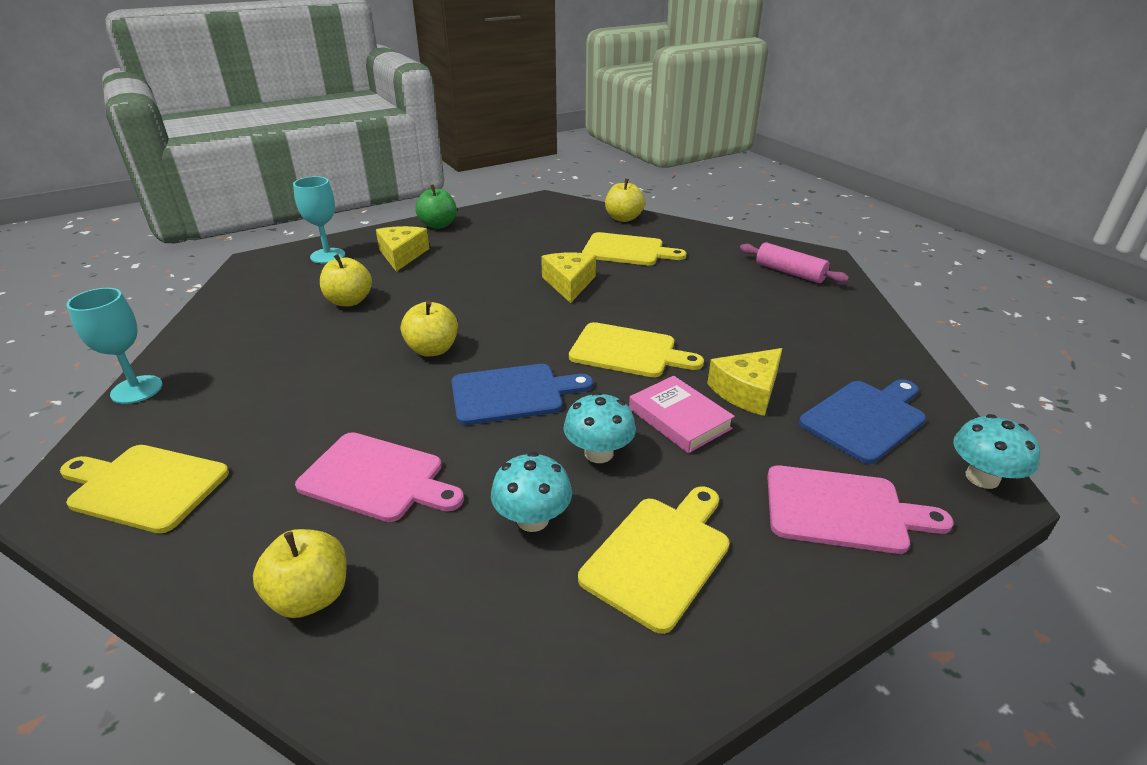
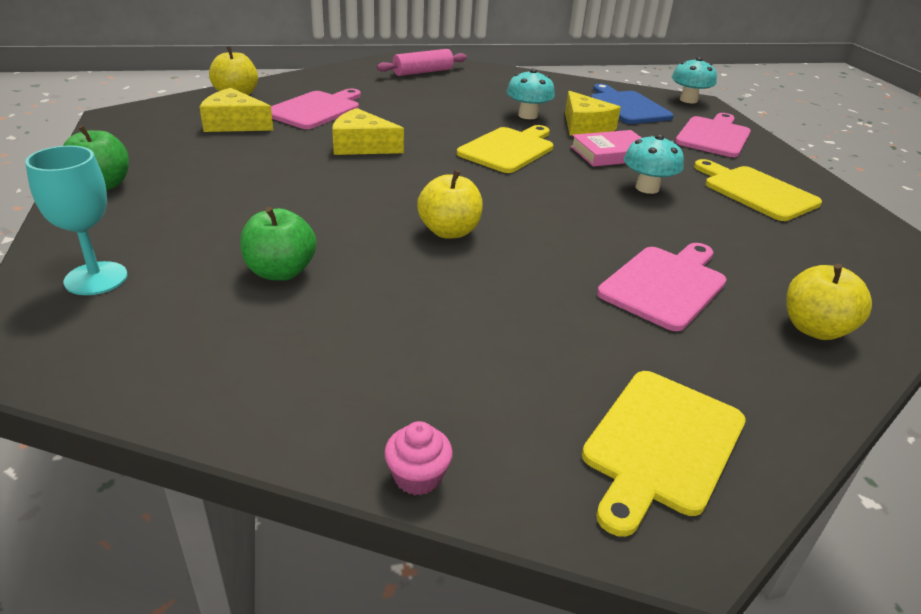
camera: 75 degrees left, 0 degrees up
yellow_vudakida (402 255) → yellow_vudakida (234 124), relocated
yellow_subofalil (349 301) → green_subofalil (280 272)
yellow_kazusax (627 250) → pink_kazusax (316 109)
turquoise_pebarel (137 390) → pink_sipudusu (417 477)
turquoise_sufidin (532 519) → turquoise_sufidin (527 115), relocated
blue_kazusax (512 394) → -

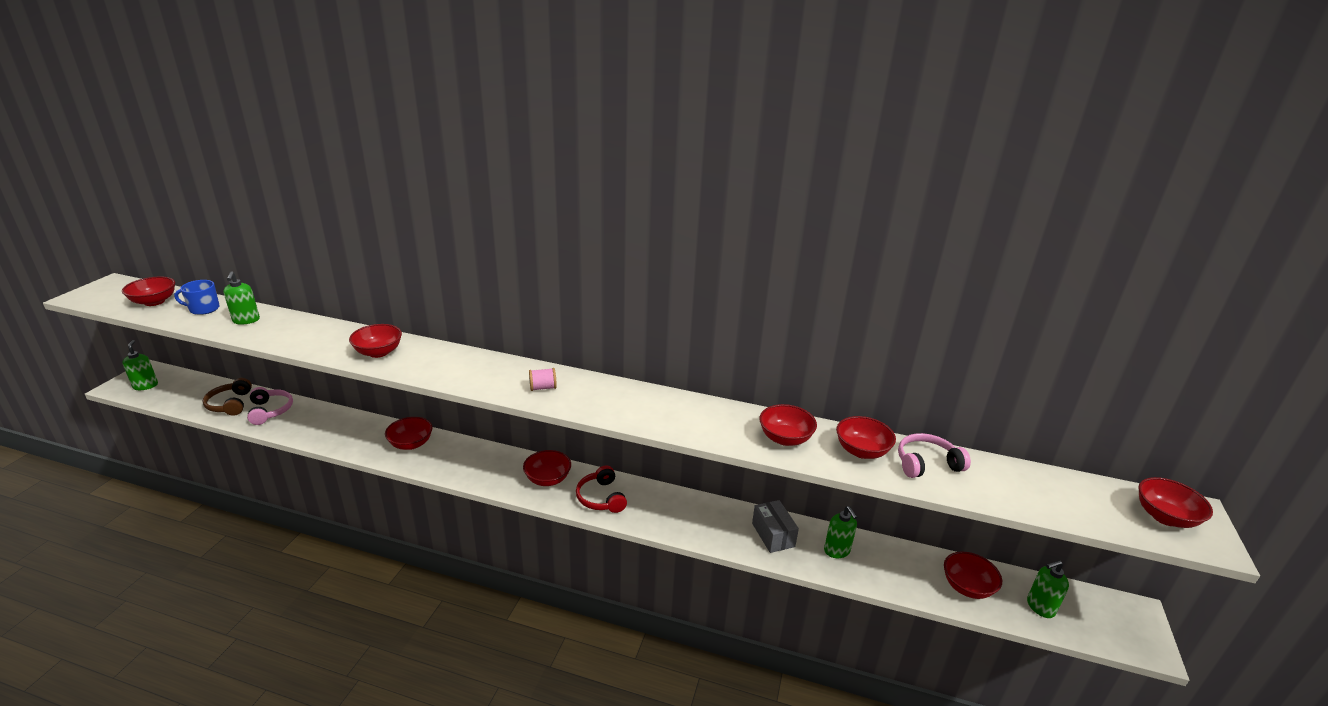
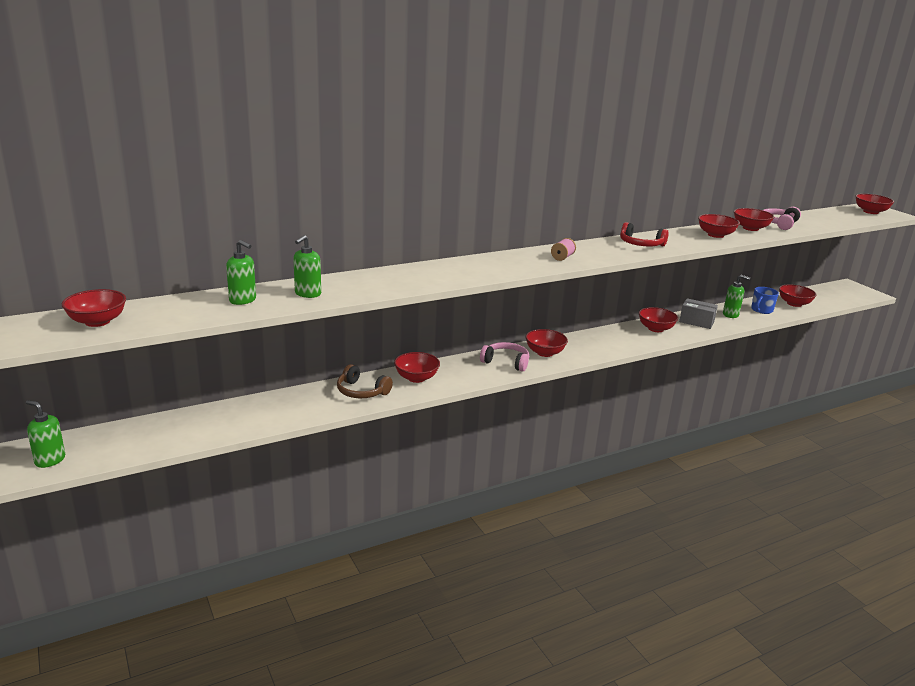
camera: 45 degrees left, 5 degrees down
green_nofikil (1040 607) → green_nofikil (307 294), relocated
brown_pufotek (230 404) → brown_pufotek (361 391), relocated
pink_pufotek (270 411) → pink_pufotek (506 362), relocated
red_pufotek (601 498) → red_pufotek (641 244), relocated
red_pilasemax (378 352) → red_pilasemax (655 329), relocated
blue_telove (203 309) → blue_telove (761 310), relocated

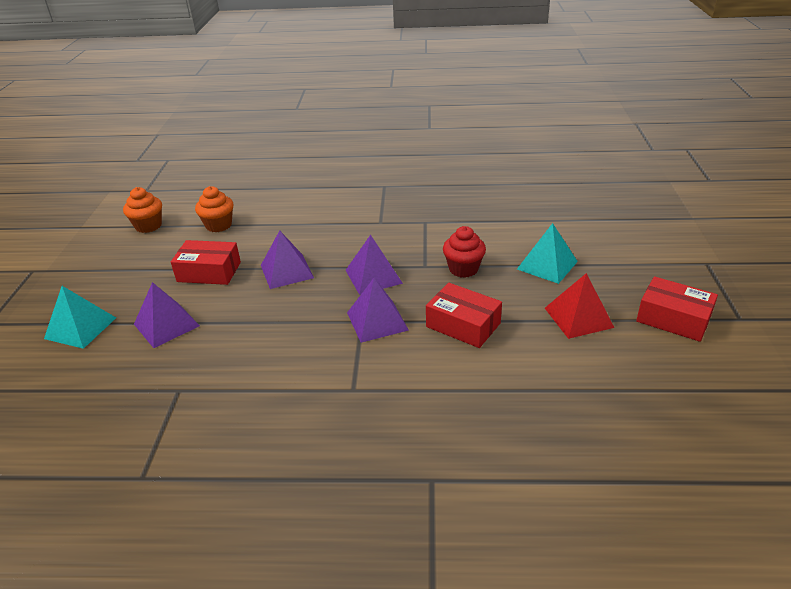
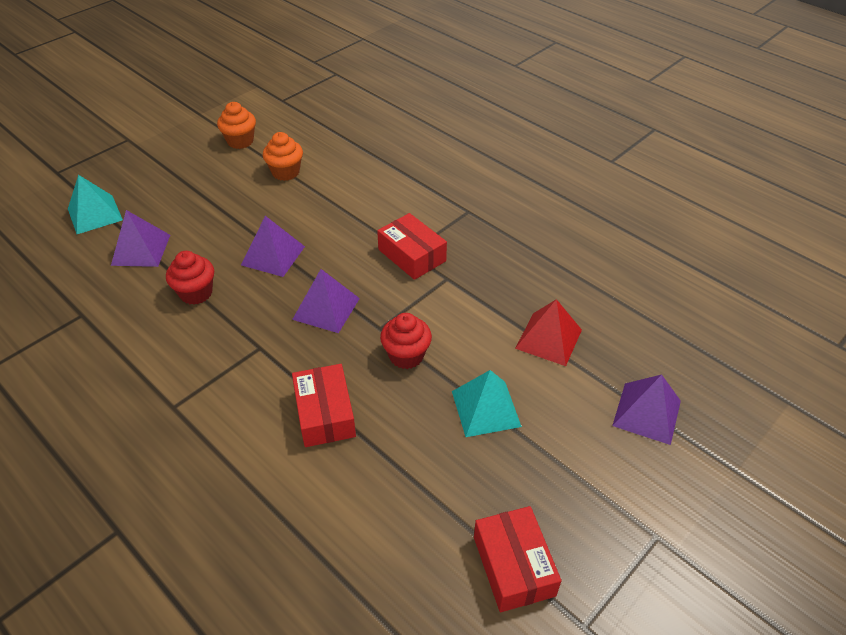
camera: 40 degrees right, 10 degrees up
- → red_sipudusu (196 293)
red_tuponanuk (209 272) → red_tuponanuk (412 255), relocated
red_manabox (578 317) → red_manabox (549 339), relocated
purple_manabox (377 321) → purple_manabox (647 413), relocated

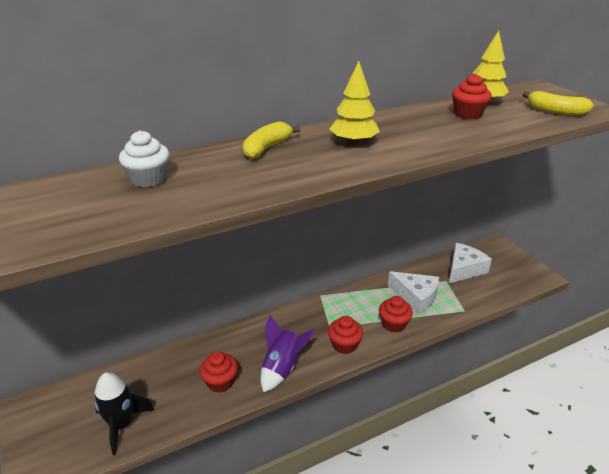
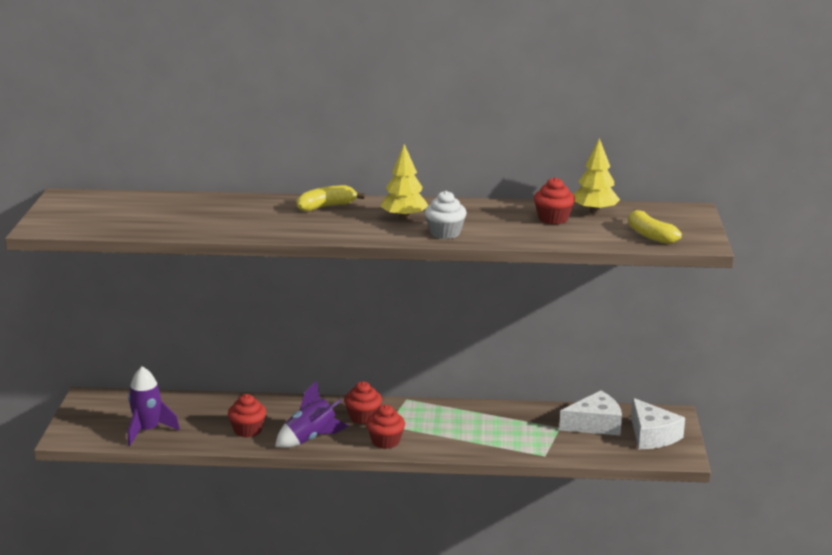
camera: 30 degrees right, 10 degrees down
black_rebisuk (122 424) → purple_rebisuk (148 430)
red_sipudusu (393 324) → red_sipudusu (363 417), relocated
white_sipudusu (149 179) → white_sipudusu (445 233), relocated
white_vudakida (415 297) → white_vudakida (652 435), relocated

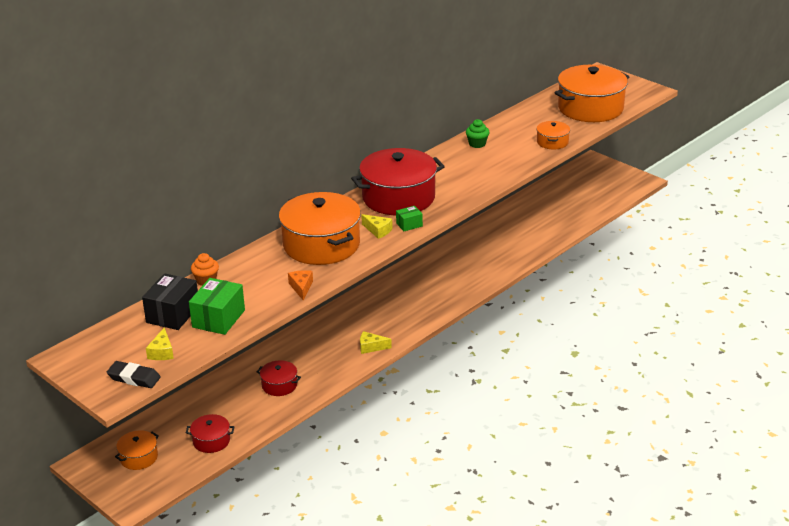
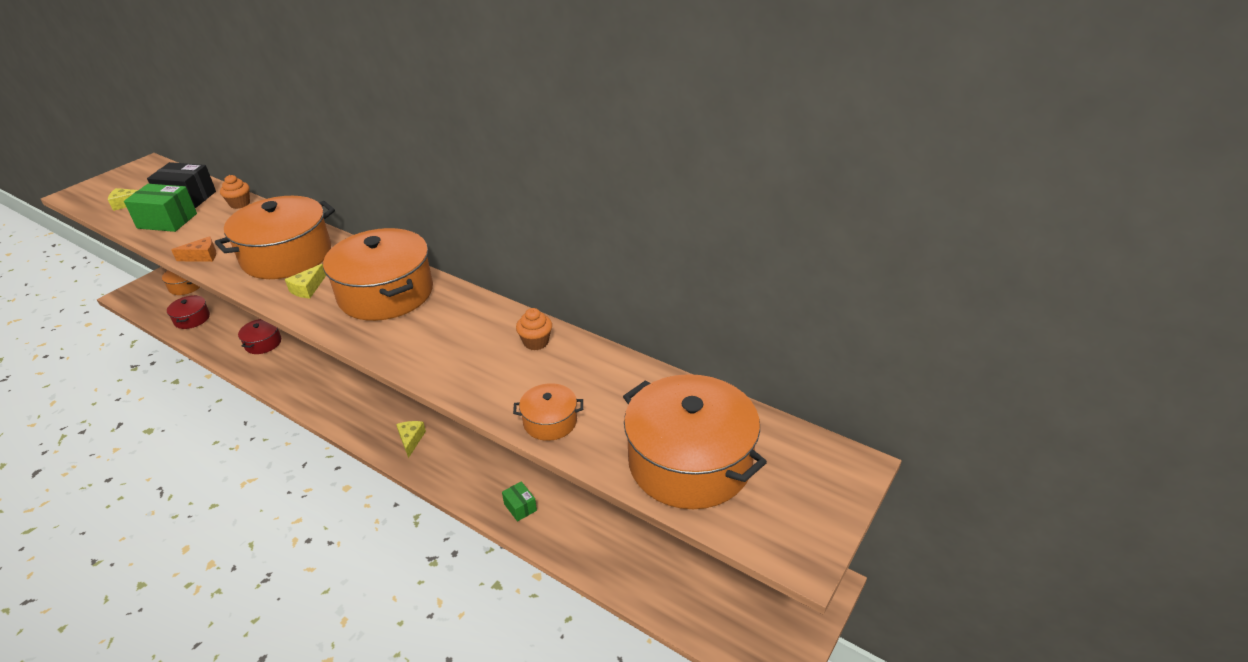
camera: 80 degrees right, 5 degrees up
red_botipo (398 197) → orange_botipo (386 293)
yellow_vudakida (371 347) → yellow_vudakida (411 440), relocated
green_tuponanuk (409 224) → green_tuponanuk (520 507), relocated
green_sipudusu (477 144) → orange_sipudusu (536 342)
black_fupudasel (134 378) → -

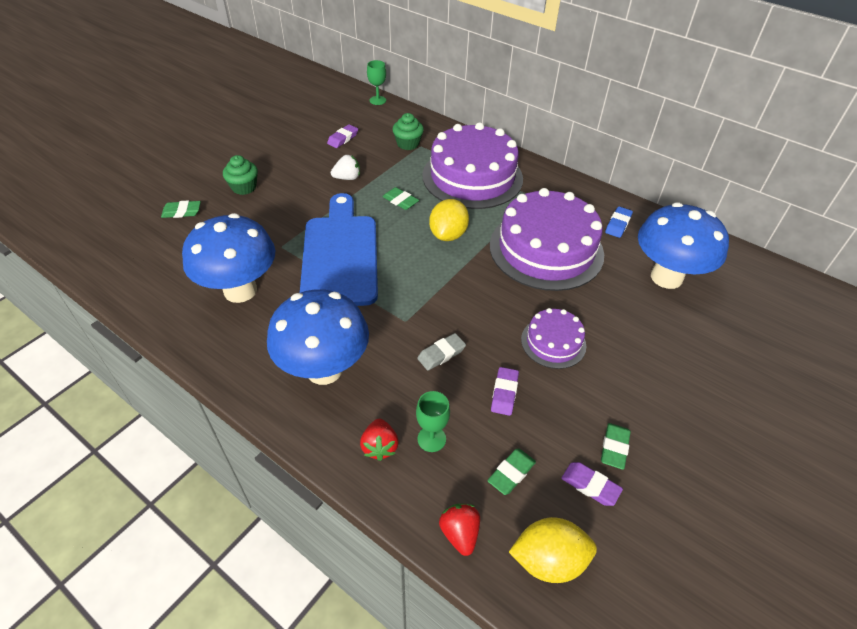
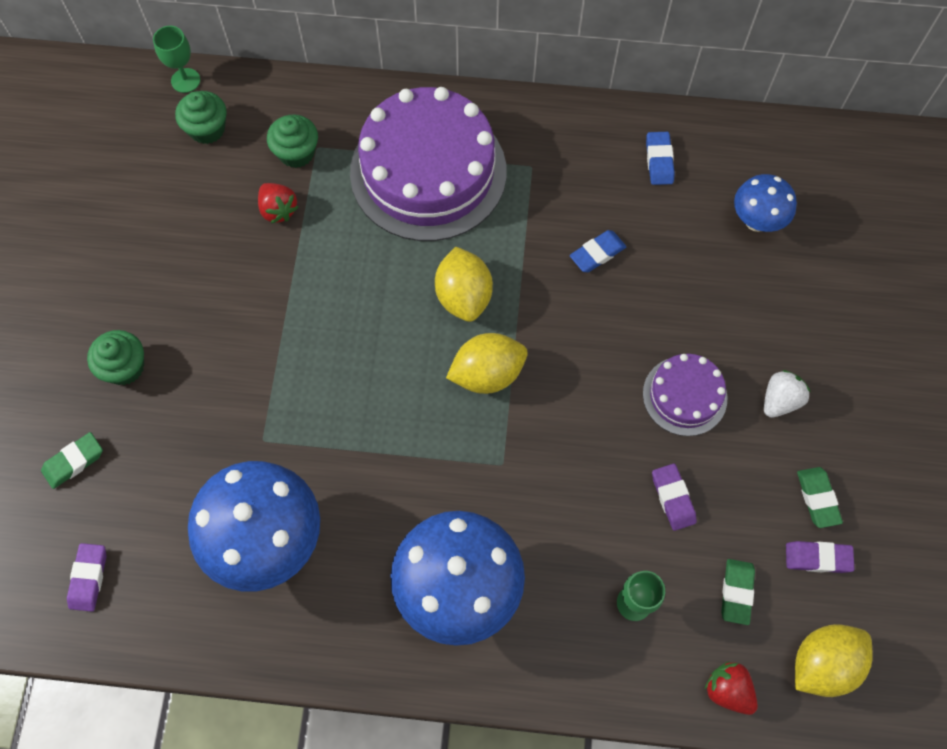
camera: 30 degrees left, 20 degrees up
purple_fupudasel (343 139) → purple_fupudasel (88 578), relocated
- → green_sipudusu (207 129)
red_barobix (380 446) → red_barobix (278 210), relocated
- → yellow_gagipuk (487 374)
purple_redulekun (546 249) → blue_fupudasel (597 253)
blue_sufidin (666 277) → blue_sufidin (756 221), x0.54
white_barobix (347 178) → white_barobix (780 400), relocated
blue_kazusax (340 255) → -
green_fupudasel (400 201) → -
grey_fupudasel (441 354) → -

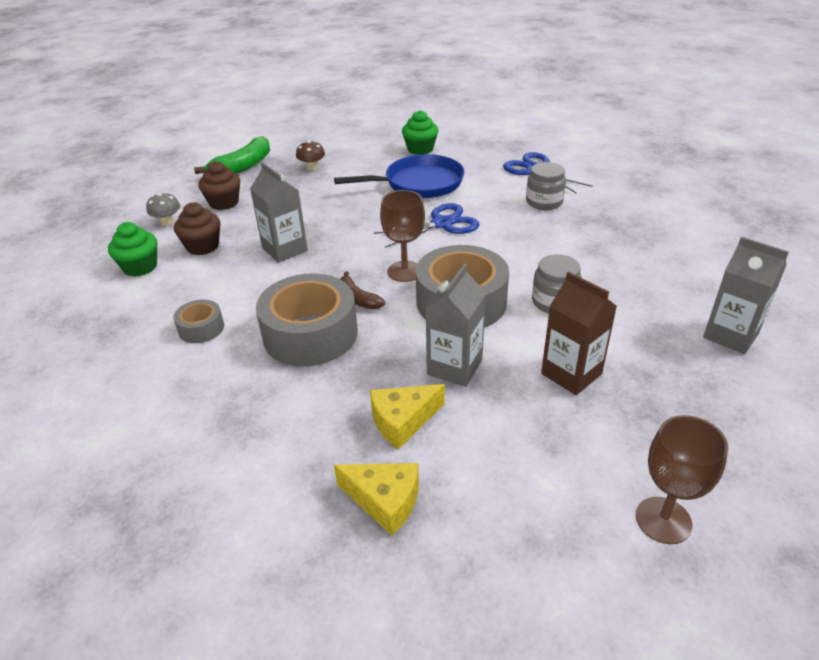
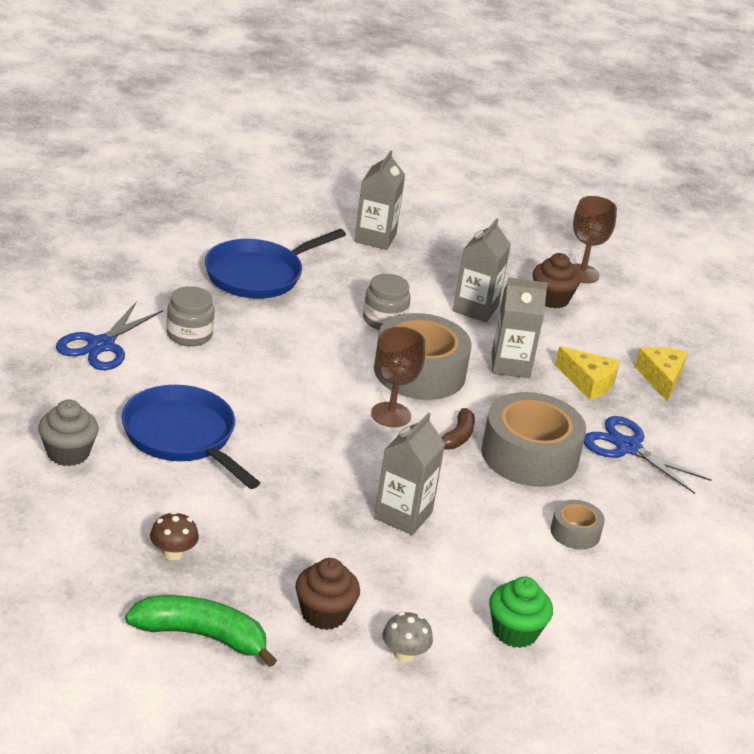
camera: 120 degrees left, 5 degrees down
green_sipudusu (420 149) → grey_sipudusu (68 453)
- → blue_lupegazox (258 275)
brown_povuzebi (571 374) → grey_povuzebi (475 309)
brown_sipudusu (202 246) → brown_sipudusu (551 299), relocated
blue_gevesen (442 224) → blue_gevesen (628 447), relocated

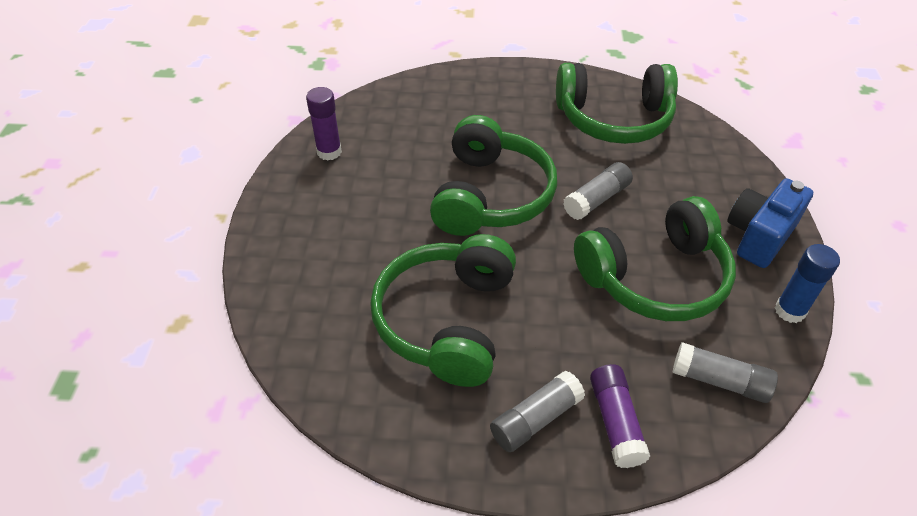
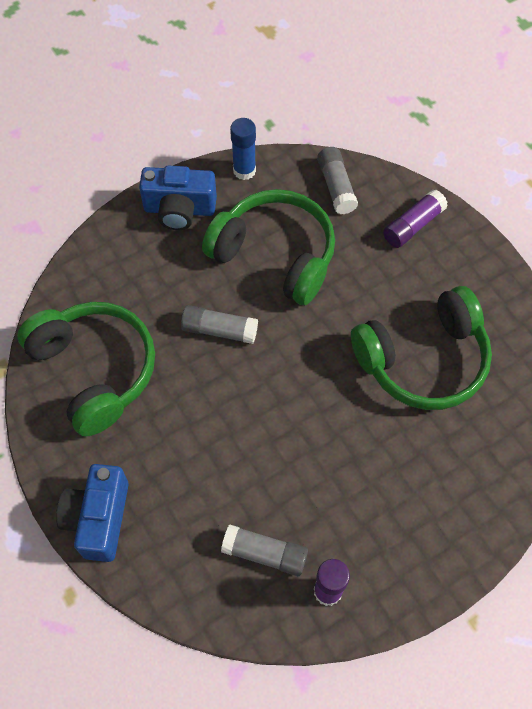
camera: 125 degrees left, 15 degrees up
- → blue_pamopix (98 518)
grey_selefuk (535 419) → grey_selefuk (265 553), relocated
green_pufotek (491 195) → -

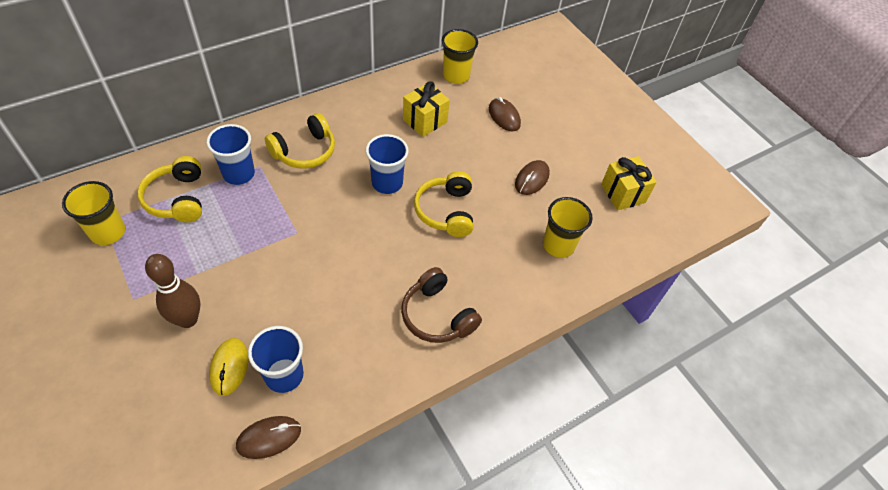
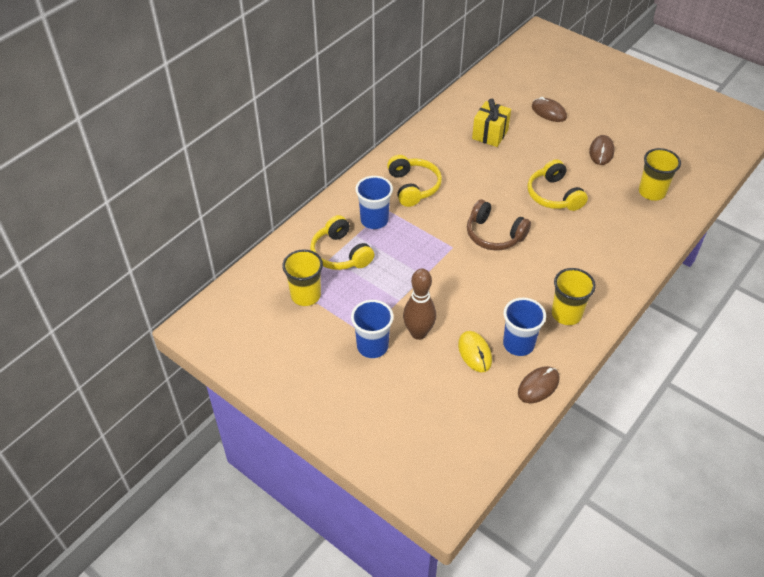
camera: 15 degrees left, 5 degrees down
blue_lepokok (387 183) → blue_lepokok (372 346), relocated
yellow_pufotek (305 151) → yellow_pufotek (413 187), 45 degrees counterclockwise
brown_pufotek (437 315) → brown_pufotek (494 235), relocated
yellow_lepokok (456 76) → yellow_lepokok (566 314), relocated
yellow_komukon (623 193) → -

